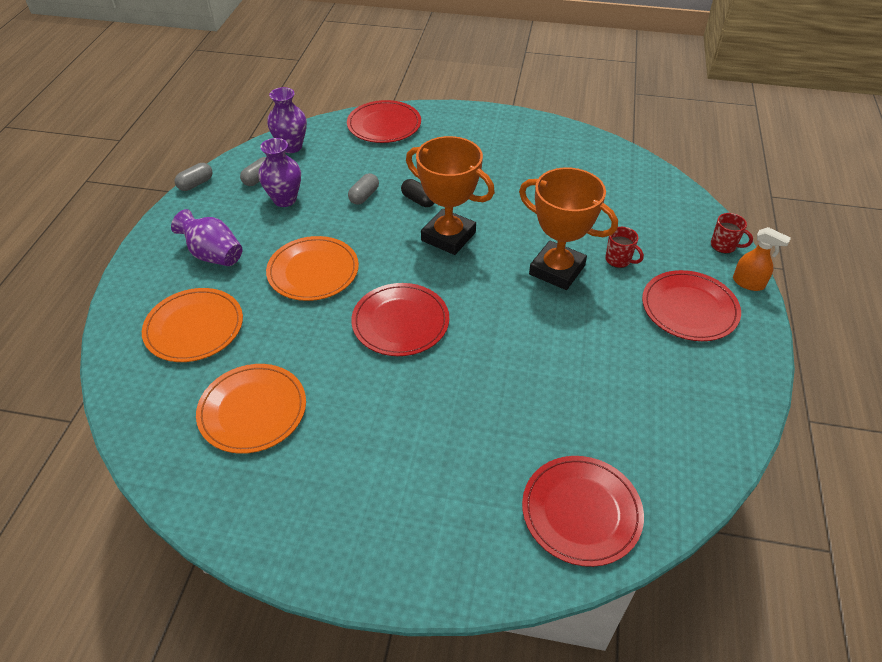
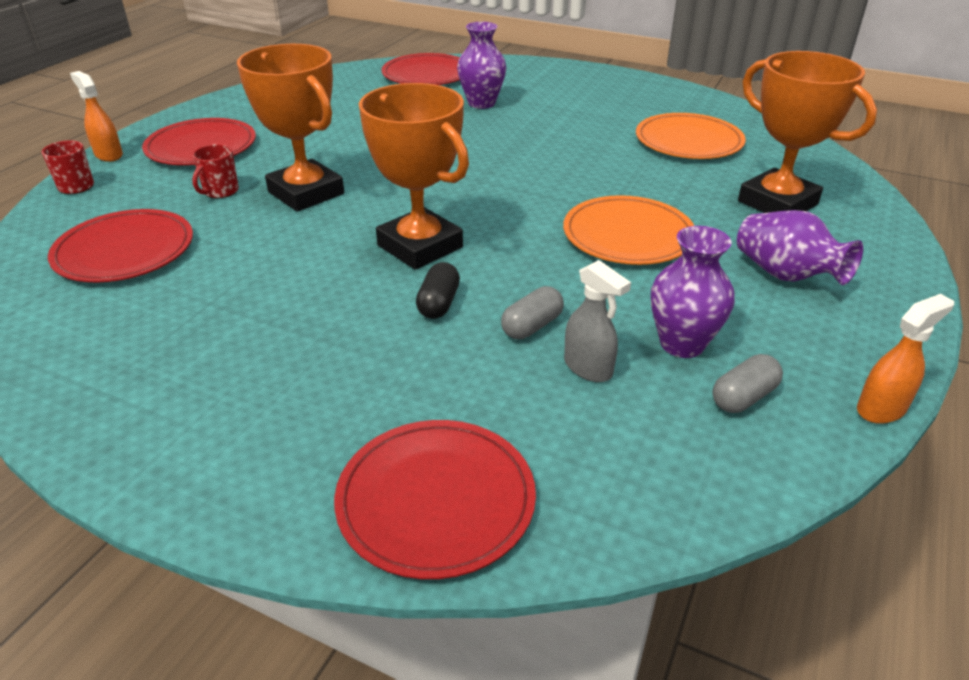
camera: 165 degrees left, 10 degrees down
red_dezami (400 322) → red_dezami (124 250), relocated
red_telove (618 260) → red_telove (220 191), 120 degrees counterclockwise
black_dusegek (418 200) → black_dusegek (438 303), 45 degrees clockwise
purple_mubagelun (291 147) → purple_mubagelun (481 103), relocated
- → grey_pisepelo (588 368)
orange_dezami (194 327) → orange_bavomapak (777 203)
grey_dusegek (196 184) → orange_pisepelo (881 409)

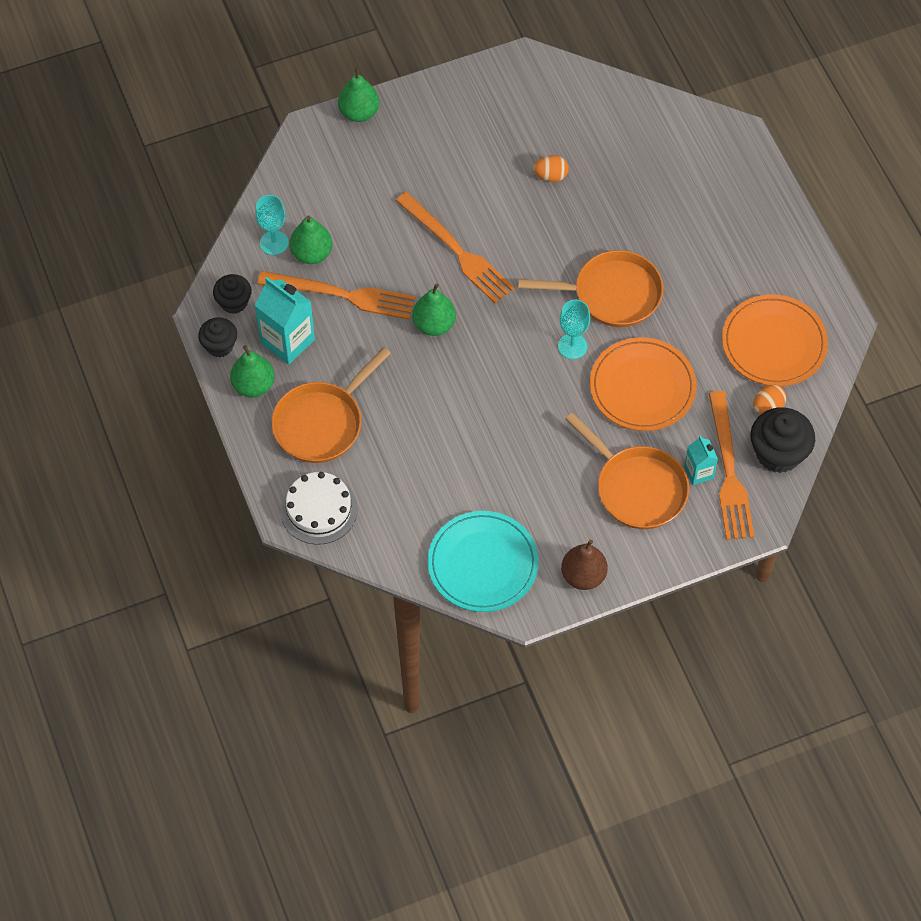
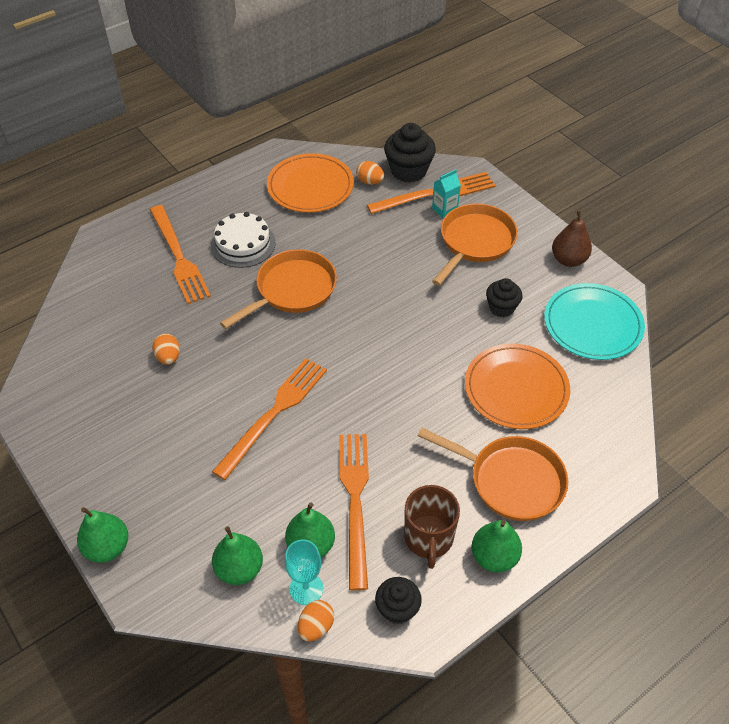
camera: 105 degrees left, 10 degrees down
- → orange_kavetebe (178 257)
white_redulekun (319 509) → white_redulekun (243 244), relocated
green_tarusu (434 324) → green_tarusu (239 569), relocated
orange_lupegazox (611 294) → orange_lupegazox (292 290), 60 degrees clockwise
- → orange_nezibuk (316 627)
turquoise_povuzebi (287 341) → brown_telove (428 538)
orange_dezami (642 387) → orange_dezami (516 389), relocated
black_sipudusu (219 345) → black_sipudusu (501 308), relocated
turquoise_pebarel (572 346) → -

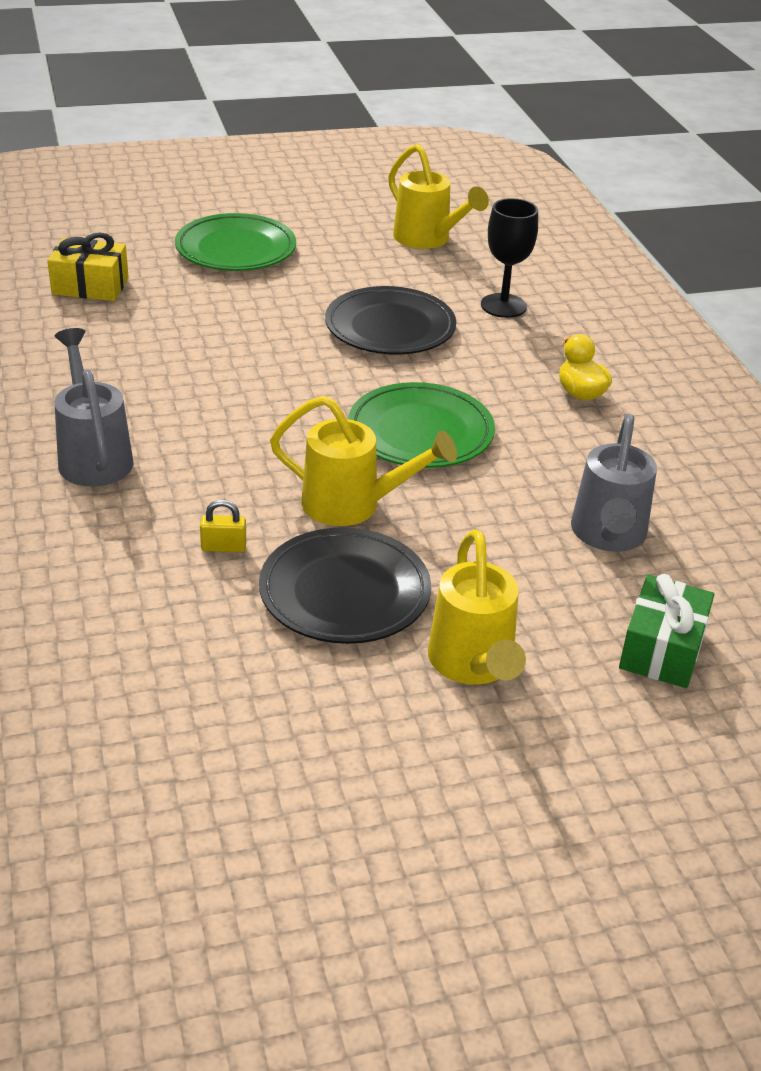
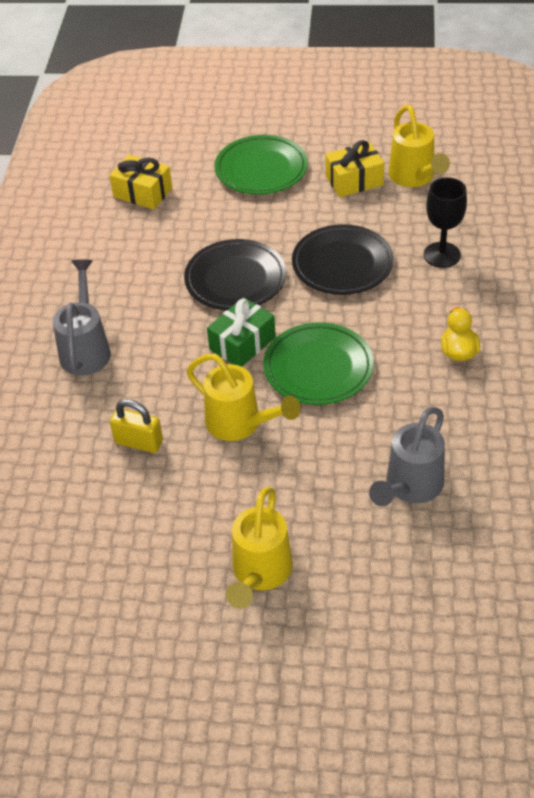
camera: 25 degrees right, 10 degrees up
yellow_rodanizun (223 547) → yellow_rodanizun (139 442), x1.54
black_dezami (344 592) → black_dezami (235 279), relocated
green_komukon (662 649) → green_komukon (242 343), relocated
- → yellow_komukon (354 180)

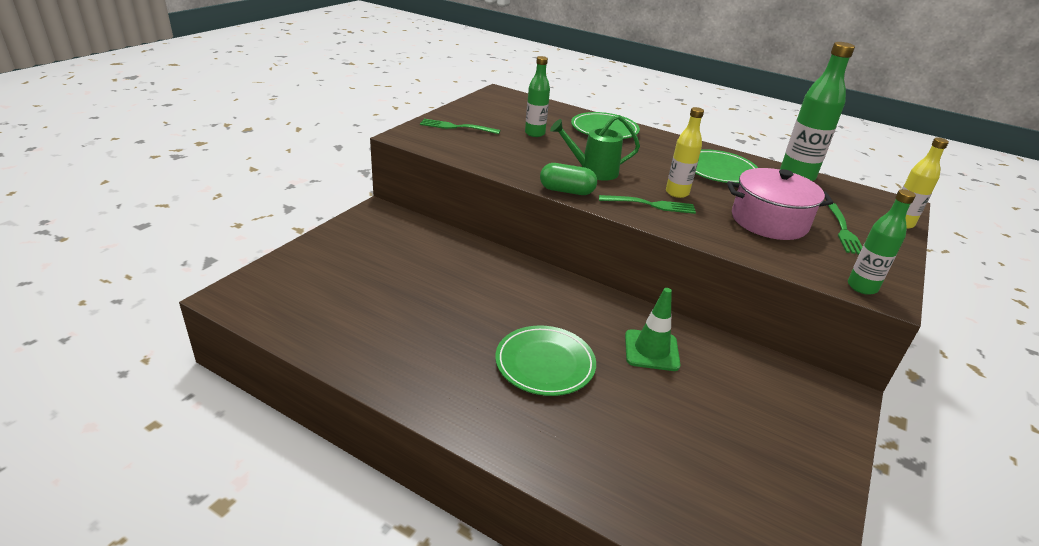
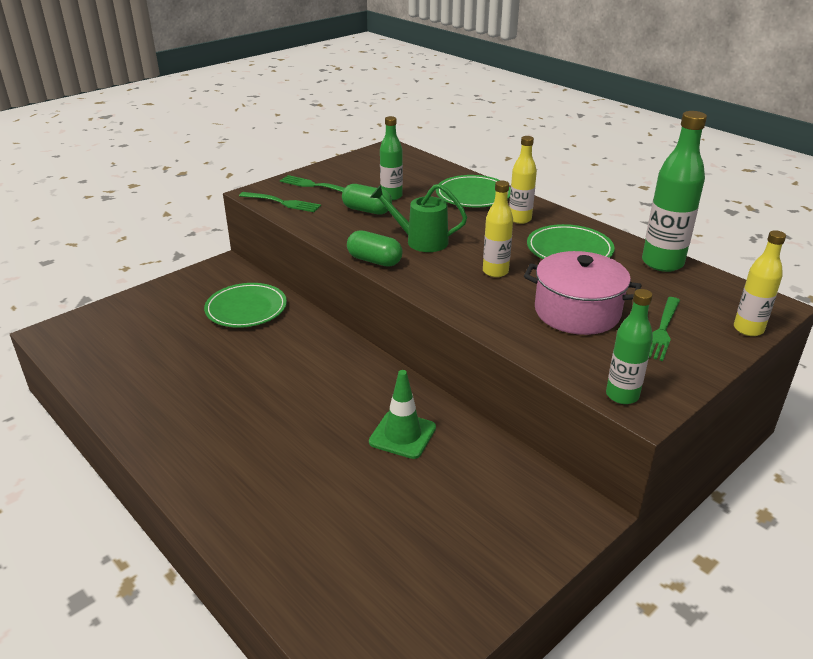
camera: 20 degrees right, 0 degrees up
green_dezami (545 364) → green_dezami (246 309), relocated
green_kavetebe (650 205) → green_kavetebe (282 202), relocated
- → green_dusegek (367 210)
- → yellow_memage (520 219)

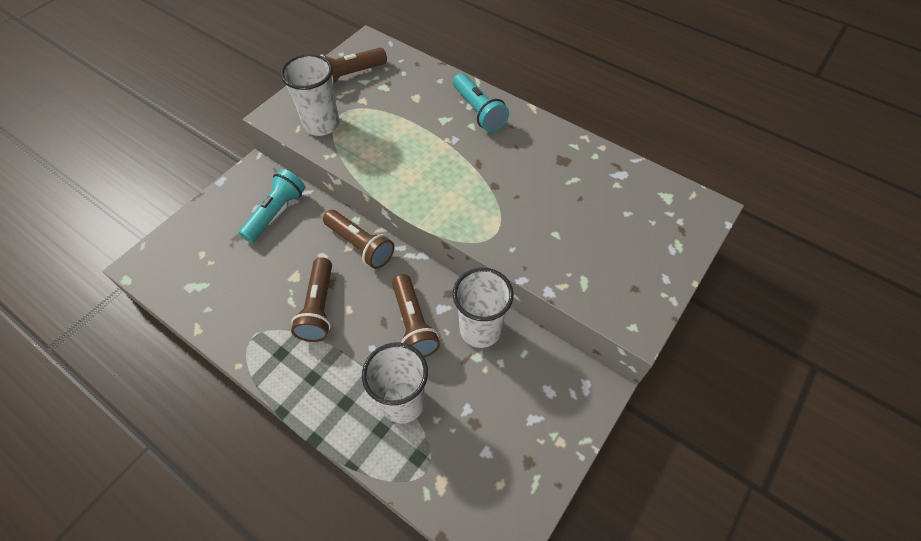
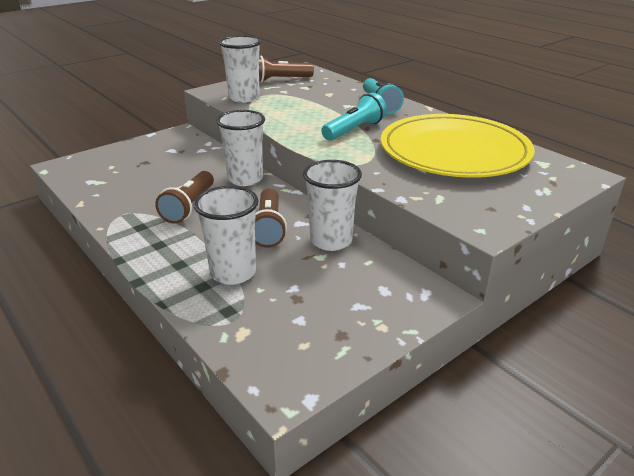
camera: 15 degrees right, 25 degrees down
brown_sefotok (360 245) → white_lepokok (245 179)
turquoise_sefotok (276 212) → turquoise_sefotok (354 130), relocated
- → yellow_dezami (454 151)

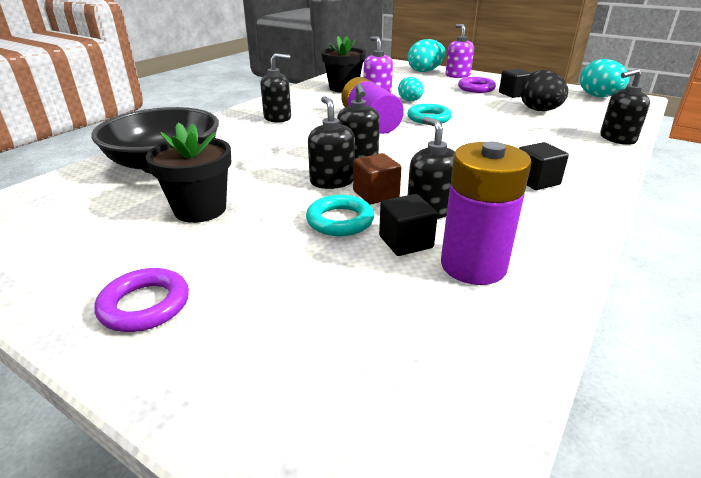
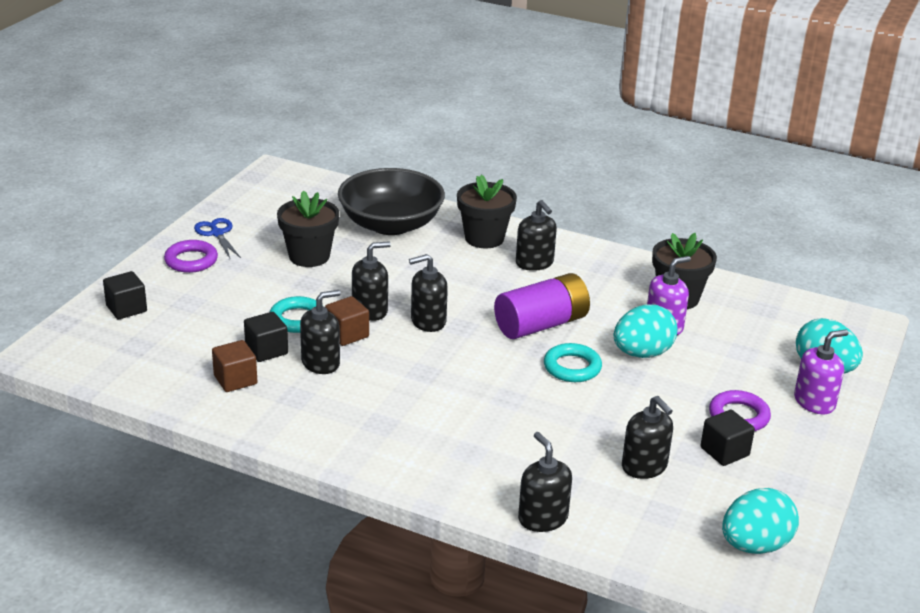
camera: 80 degrees right, 0 degrees up
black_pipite (536 181) → black_pipite (126 308), relocated
- → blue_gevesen (217 233)
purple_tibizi (473 265) → brown_pipite (235 380)
- → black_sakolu (484 238)
turquoise_nezibuk (410 101) → turquoise_nezibuk (642 353), x1.58
black_nezibuk (539 110) → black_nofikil (644 467)

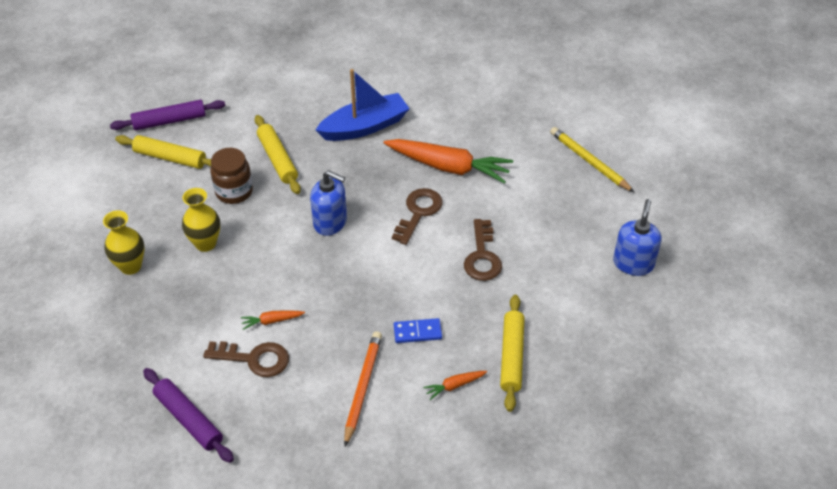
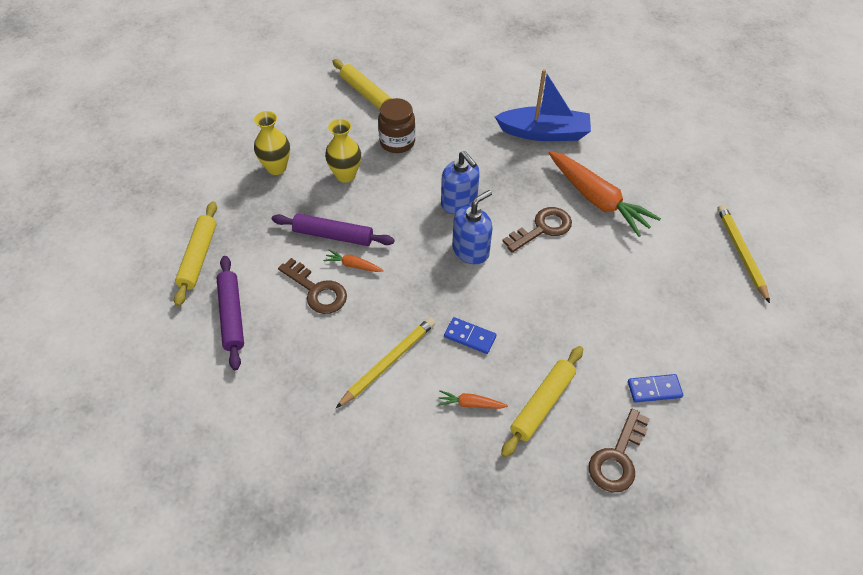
camera: 30 degrees right, 5 degrees up
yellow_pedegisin (277 159) → yellow_pedegisin (198 257), relocated
purple_pedegisin (169 121) → purple_pedegisin (333 235), relocated
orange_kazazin (362 387) → yellow_kazazin (388 362)
blue_nofikil (633 263) → blue_nofikil (471 250), relocated
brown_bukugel (482 257) → brown_bukugel (617 458), relocated
- → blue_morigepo (654 389)

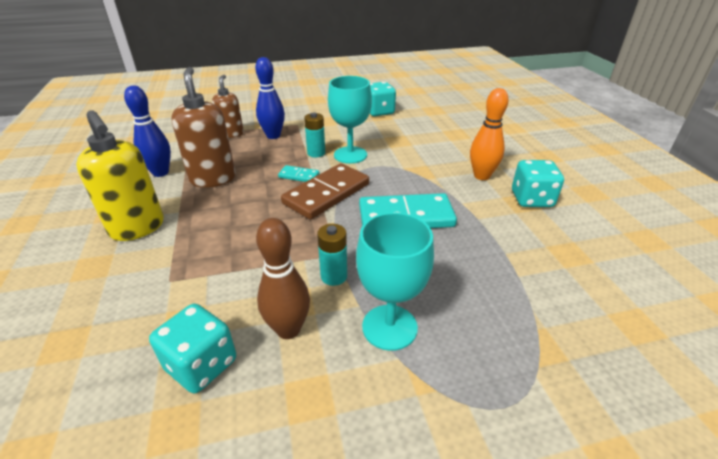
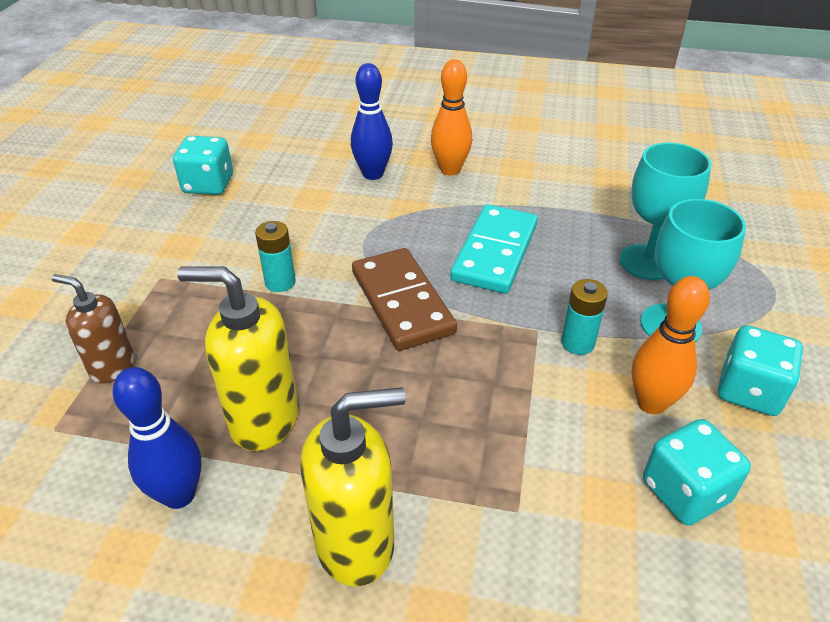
camera: 65 degrees left, 5 degrees up
brown_nofikil (213 178) → yellow_nofikil (263 419)
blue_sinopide (273 136) → blue_sinopide (373 174), relocated
turquoise_pebarel (350 155) → turquoise_pebarel (647 262), relocated
brown_sinopide (288 329) → orange_sinopide (651 403)
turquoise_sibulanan (531 199) → turquoise_sibulanan (749 391), relocated
turquoise_morigepo (299 176) → -

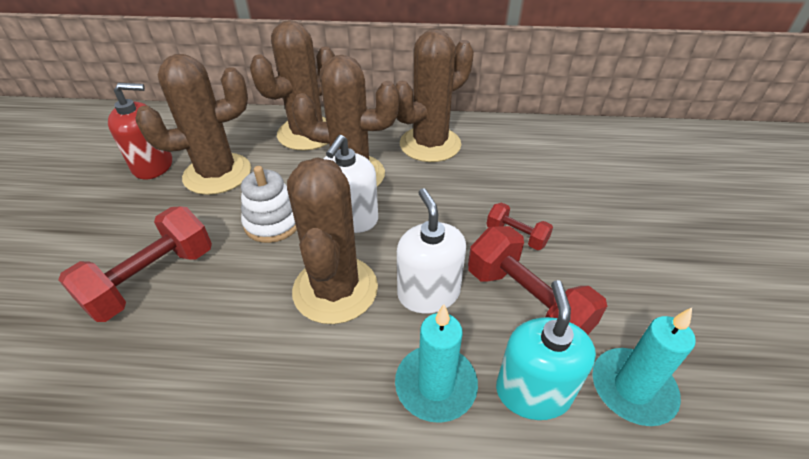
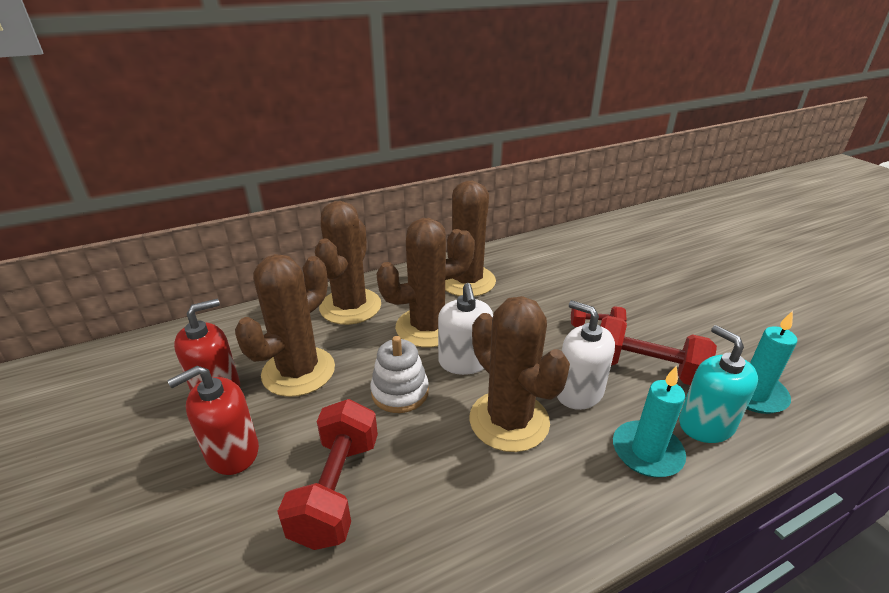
camera: 30 degrees left, 10 degrees down
- → red_nofikil (232 452)

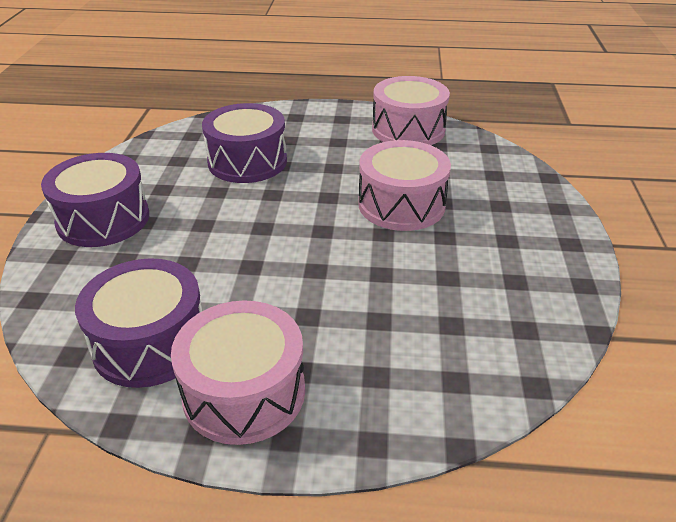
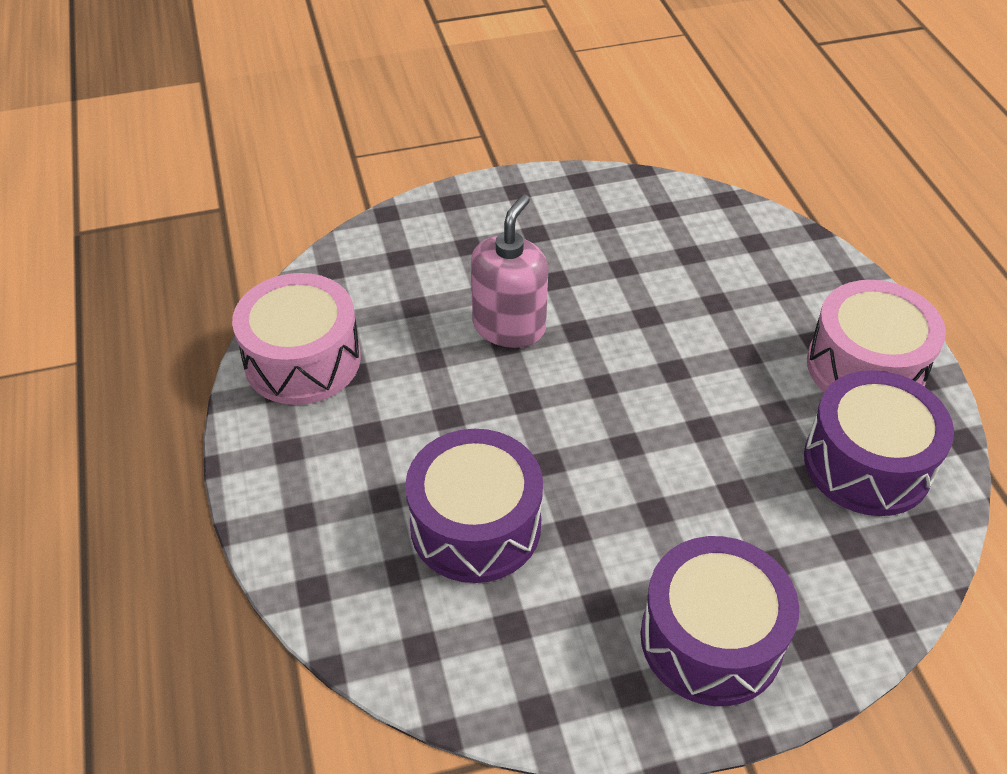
camera: 110 degrees left, 10 degrees up
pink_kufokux (401 204) → pink_nofikil (509 326)

